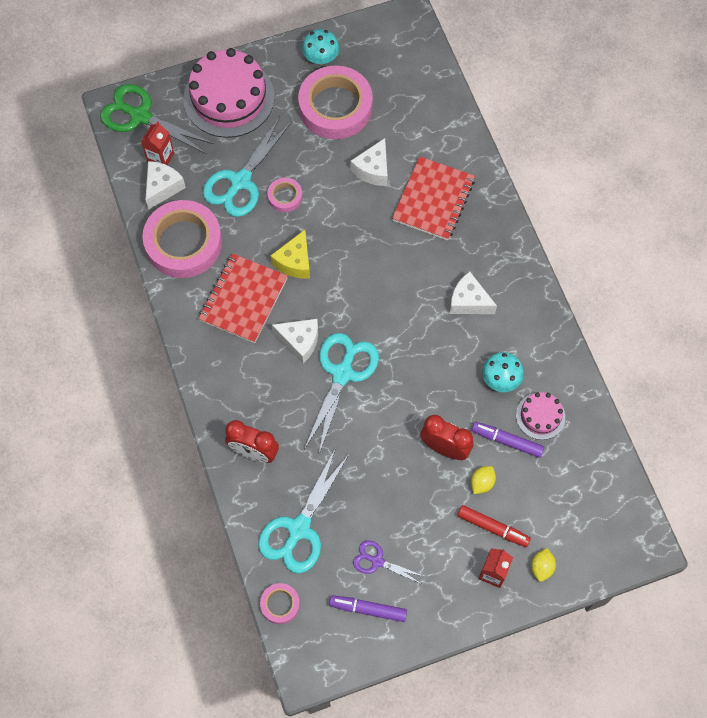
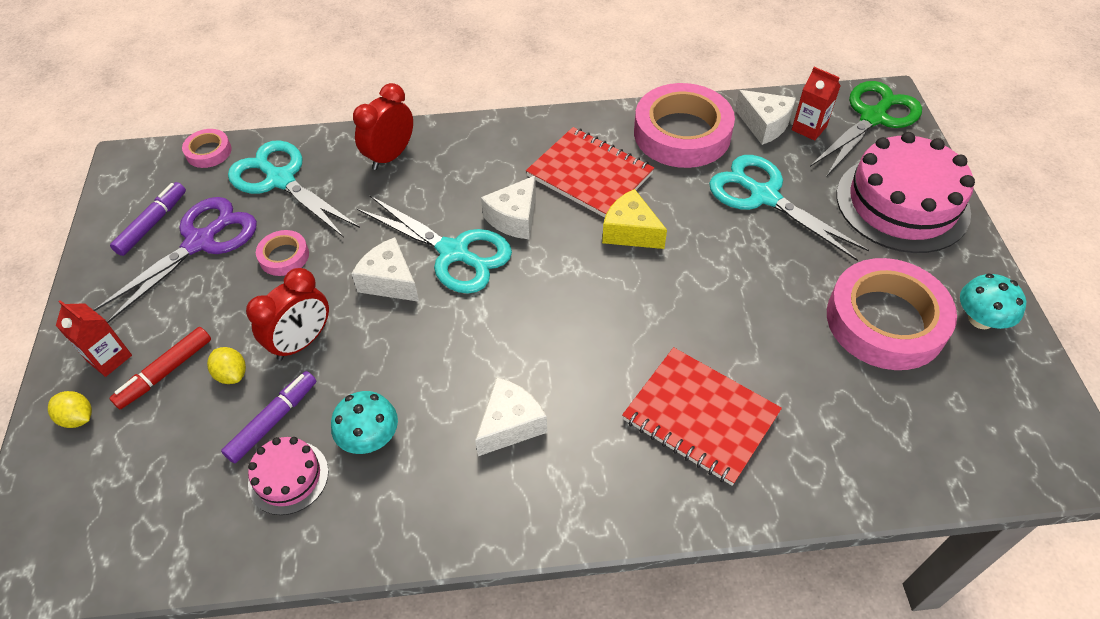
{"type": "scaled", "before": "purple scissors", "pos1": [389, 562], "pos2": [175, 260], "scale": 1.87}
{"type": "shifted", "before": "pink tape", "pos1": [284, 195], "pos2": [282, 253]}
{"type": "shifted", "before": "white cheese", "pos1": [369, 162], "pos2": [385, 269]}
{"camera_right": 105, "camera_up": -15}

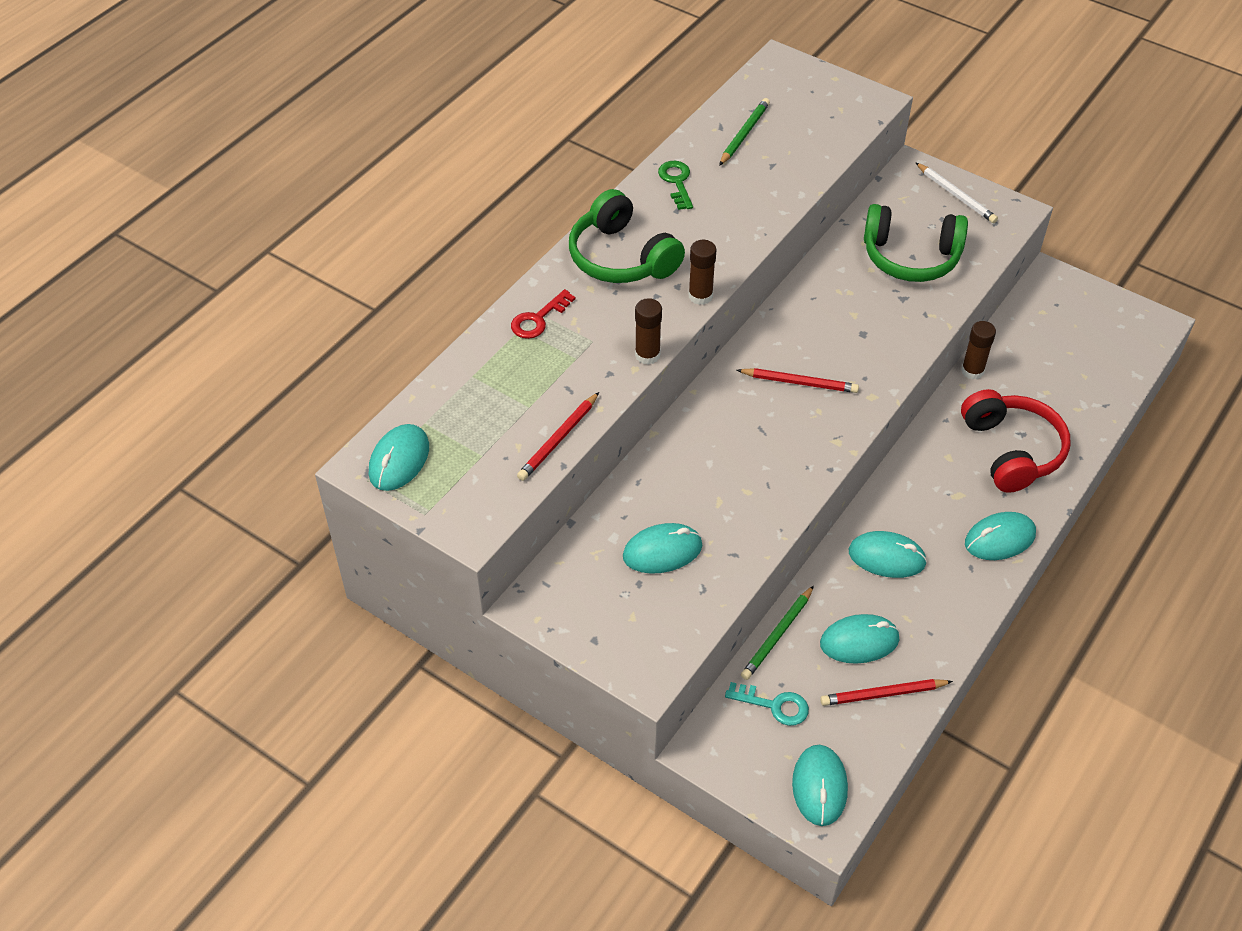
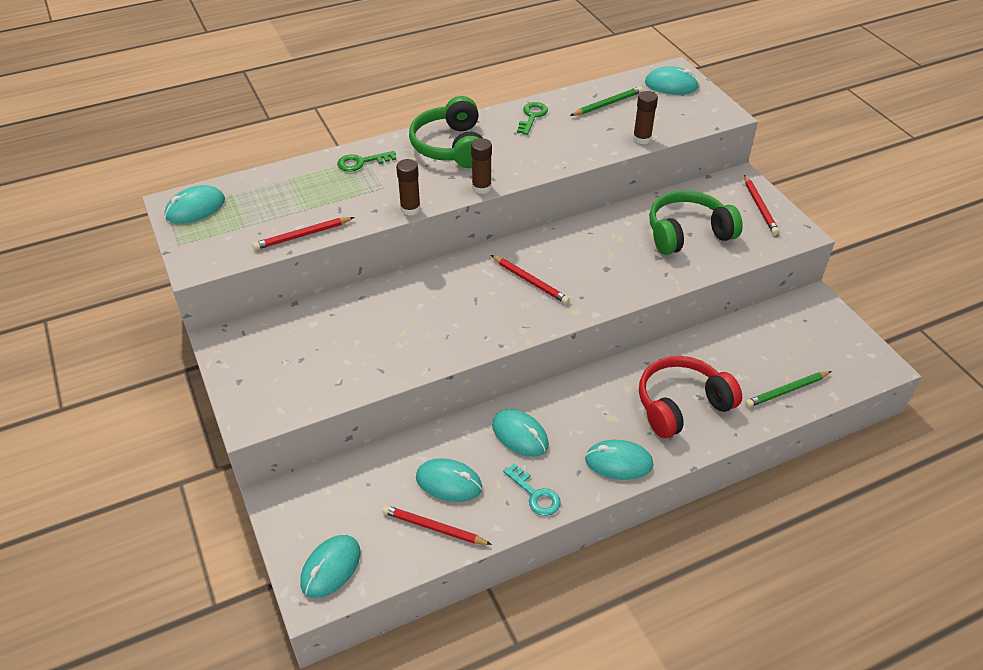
{"type": "repainted", "before": "red key", "after": "green key", "pos1": [543, 314], "pos2": [366, 161]}
{"type": "shifted", "before": "turquoise key", "pos1": [767, 704], "pos2": [532, 489]}
{"type": "shifted", "before": "brown glue stick", "pos1": [978, 350], "pos2": [645, 117]}
{"type": "rotated", "before": "red headphones", "pos1": [1015, 441], "pos2": [690, 397], "turn": -135}
{"type": "shifted", "before": "turquoise mouse", "pos1": [662, 548], "pos2": [672, 80]}
{"type": "rotated", "before": "green headphones", "pos1": [916, 243], "pos2": [696, 222], "turn": 120}
{"type": "repainted", "before": "white pencil", "after": "red pencil", "pos1": [956, 192], "pos2": [761, 205]}
{"type": "shifted", "before": "green pencil", "pos1": [777, 632], "pos2": [788, 389]}
{"camera_right": 30, "camera_up": -5}

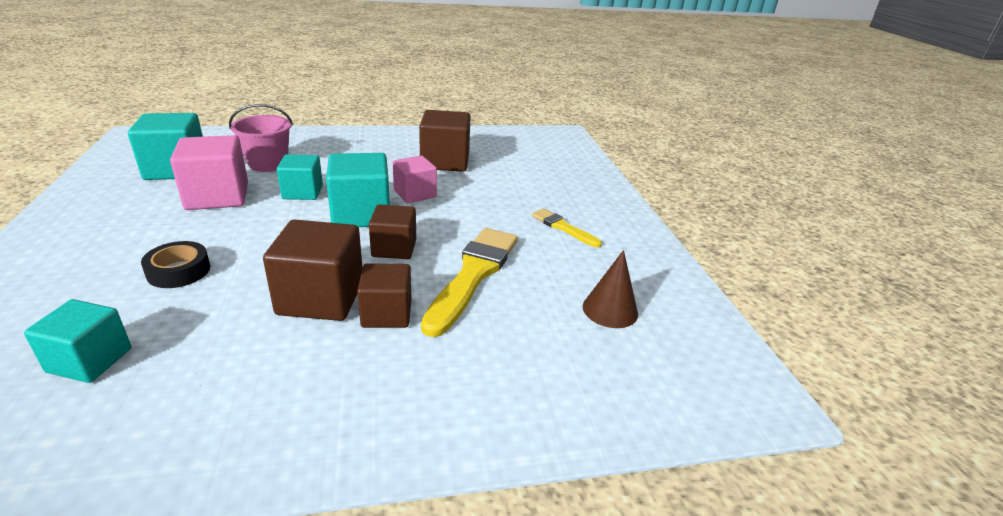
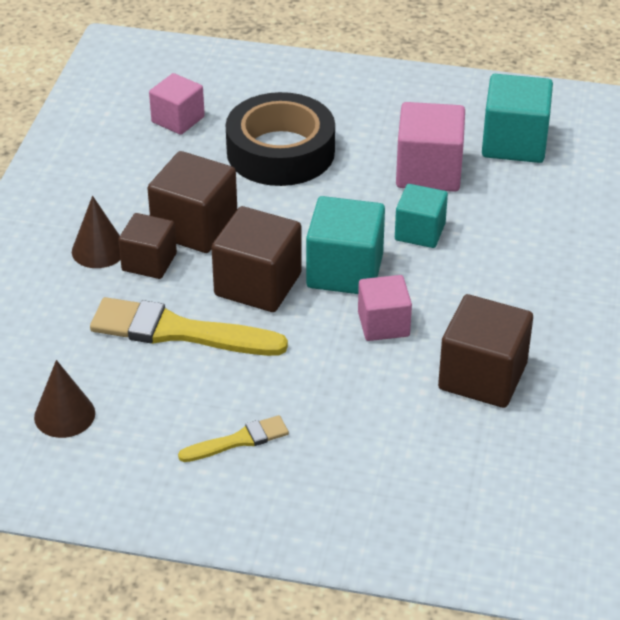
{"type": "new", "after": "brown cone", "pos2": [96, 232]}
{"type": "rotated", "before": "yellow brush", "pos1": [469, 282], "pos2": [189, 326], "turn": 150}
{"type": "repainted", "before": "turquoise cube", "after": "pink cube", "pos1": [77, 341], "pos2": [177, 104]}
{"type": "scaled", "before": "brown cube", "pos1": [392, 231], "pos2": [256, 259], "scale": 1.54}
{"type": "scaled", "before": "black tape", "pos1": [175, 264], "pos2": [280, 139], "scale": 2.05}
{"type": "gone", "before": "pink bucket", "pos1": [261, 138]}
{"camera_right": 115, "camera_up": 10}

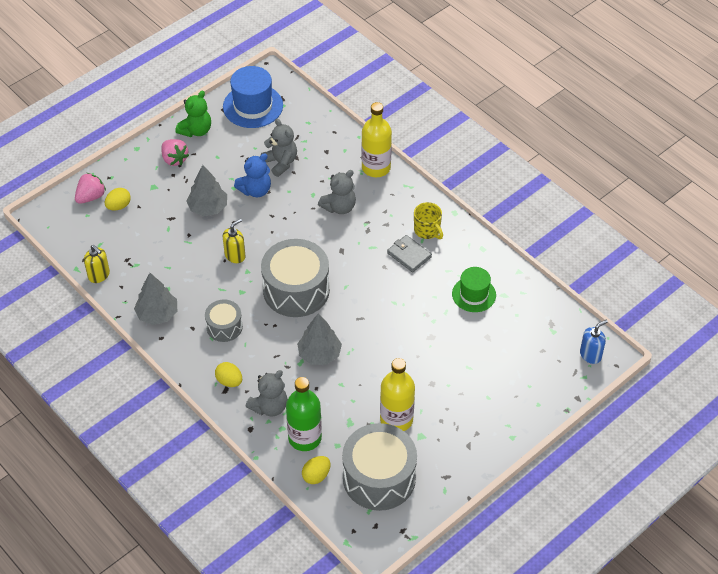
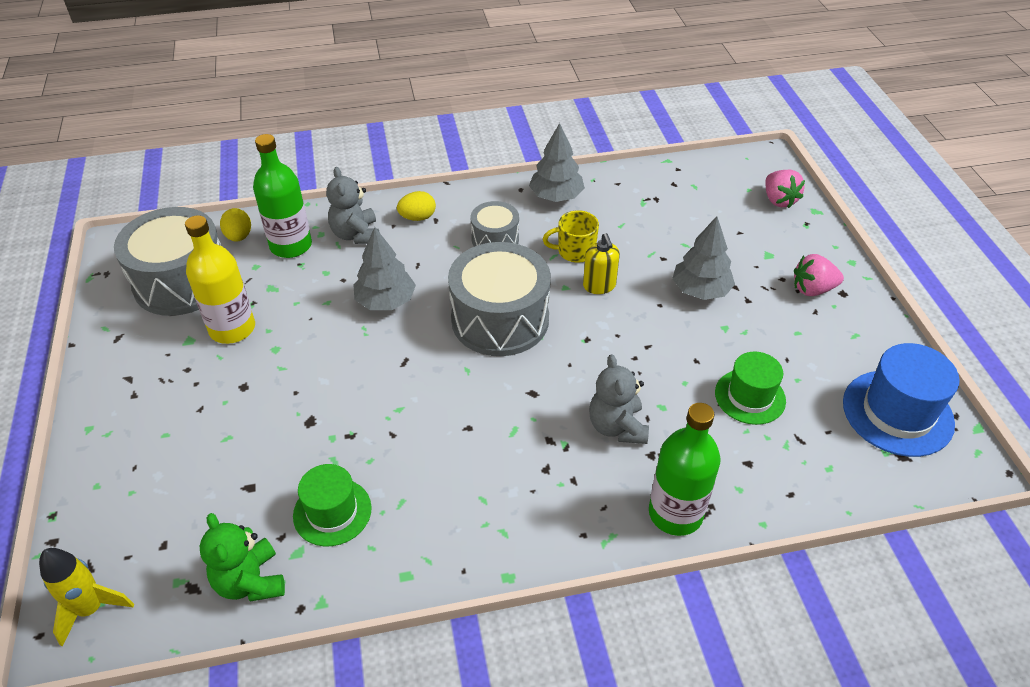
{"type": "swapped", "before": "blue soap dispenser", "after": "yellow rocket", "pos1": [594, 342], "pos2": [86, 597]}
{"type": "shifted", "before": "green teddy bear", "pos1": [193, 113], "pos2": [242, 557]}
{"type": "shifted", "before": "yellow mug", "pos1": [428, 220], "pos2": [571, 236]}
{"type": "repainted", "before": "yellow bottle", "after": "green bottle", "pos1": [376, 139], "pos2": [685, 469]}
{"type": "swapped", "before": "grey teddy bear", "after": "green hat", "pos1": [279, 148], "pos2": [750, 388]}
{"type": "gone", "before": "yellow soap dispenser", "pos1": [97, 264]}
{"type": "gone", "before": "yellow egg", "pos1": [118, 199]}
{"type": "gone", "before": "blue teddy bear", "pos1": [252, 175]}
{"type": "gone", "before": "grey wallet", "pos1": [409, 254]}
{"camera_right": 120, "camera_up": -5}

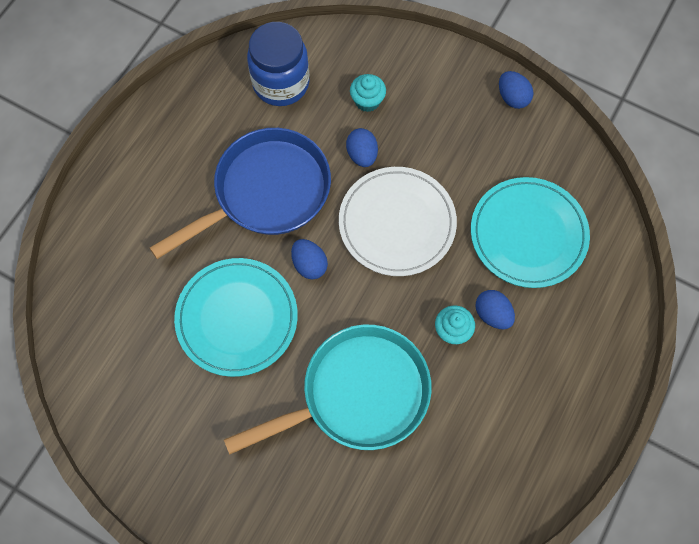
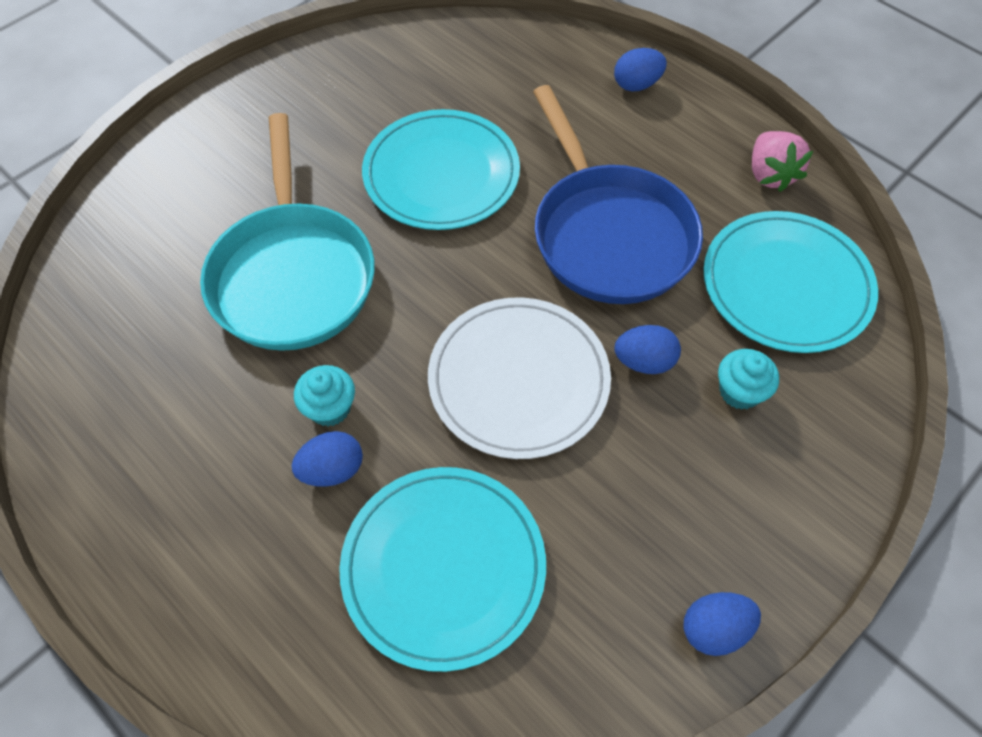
{"type": "shifted", "before": "blue egg", "pos1": [309, 259], "pos2": [640, 69]}
{"type": "swapped", "before": "blue jar", "after": "turquoise plate", "pos1": [278, 64], "pos2": [790, 282]}
{"type": "new", "after": "pink strawberry", "pos2": [782, 161]}
{"camera_right": 105, "camera_up": -10}

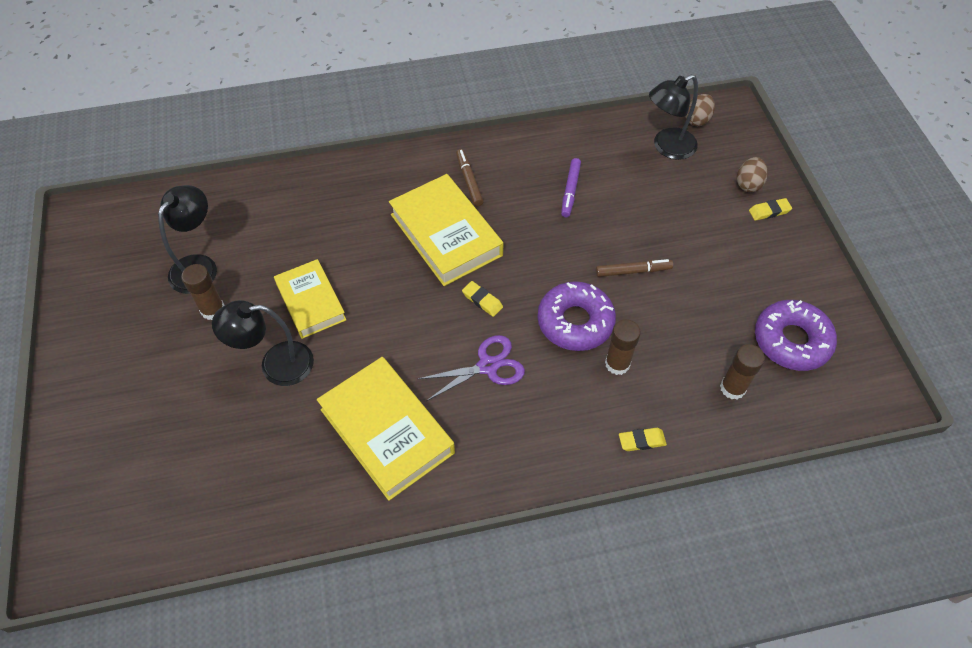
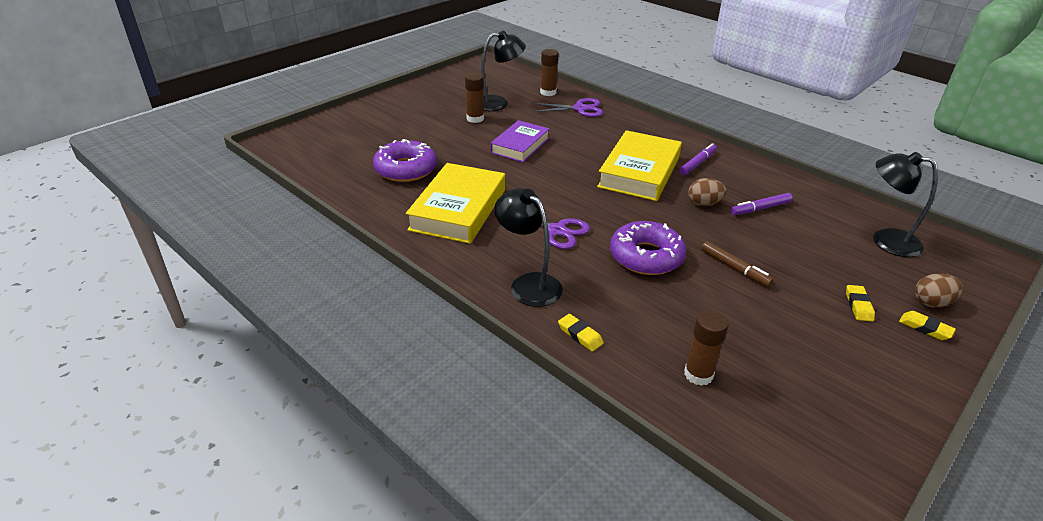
{"type": "shifted", "before": "purple donut", "pos1": [796, 335], "pos2": [405, 160]}
{"type": "repainted", "before": "yellow book", "after": "purple book", "pos1": [310, 299], "pos2": [520, 141]}
{"type": "shifted", "before": "black lamp", "pos1": [263, 343], "pos2": [528, 247]}
{"type": "new", "after": "purple scissors", "pos2": [567, 107]}
{"type": "shifted", "before": "brown glue stick", "pos1": [623, 347], "pos2": [549, 72]}
{"type": "repainted", "before": "brown marker", "after": "purple marker", "pos1": [470, 177], "pos2": [698, 159]}
{"type": "shifted", "before": "brown egg", "pos1": [700, 110], "pos2": [707, 192]}
{"type": "shifted", "before": "yellow eraser", "pos1": [482, 299], "pos2": [860, 303]}
{"camera_right": 55, "camera_up": -20}

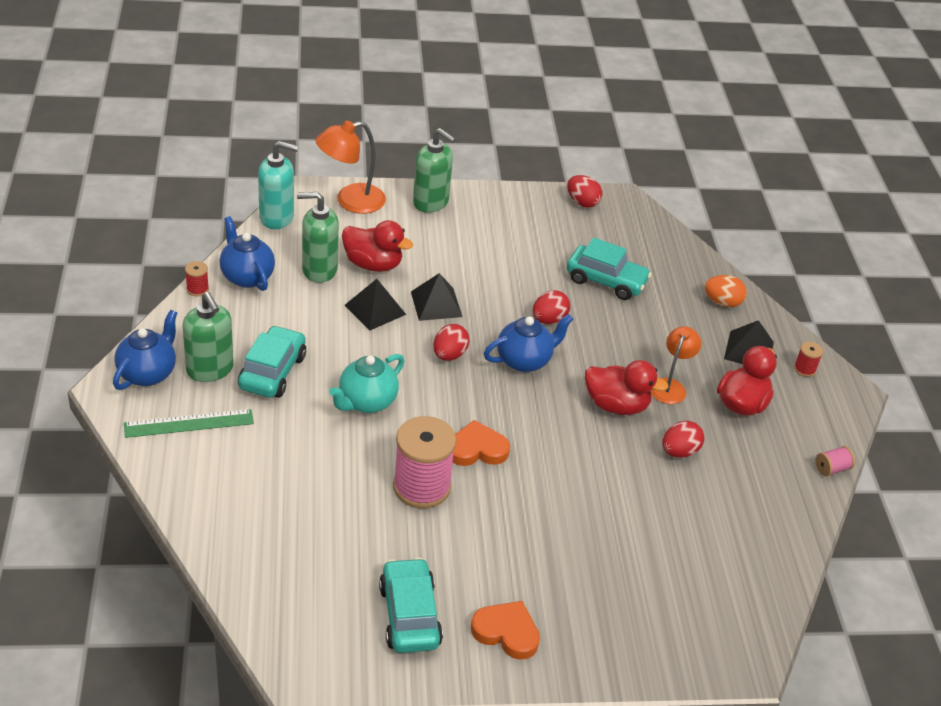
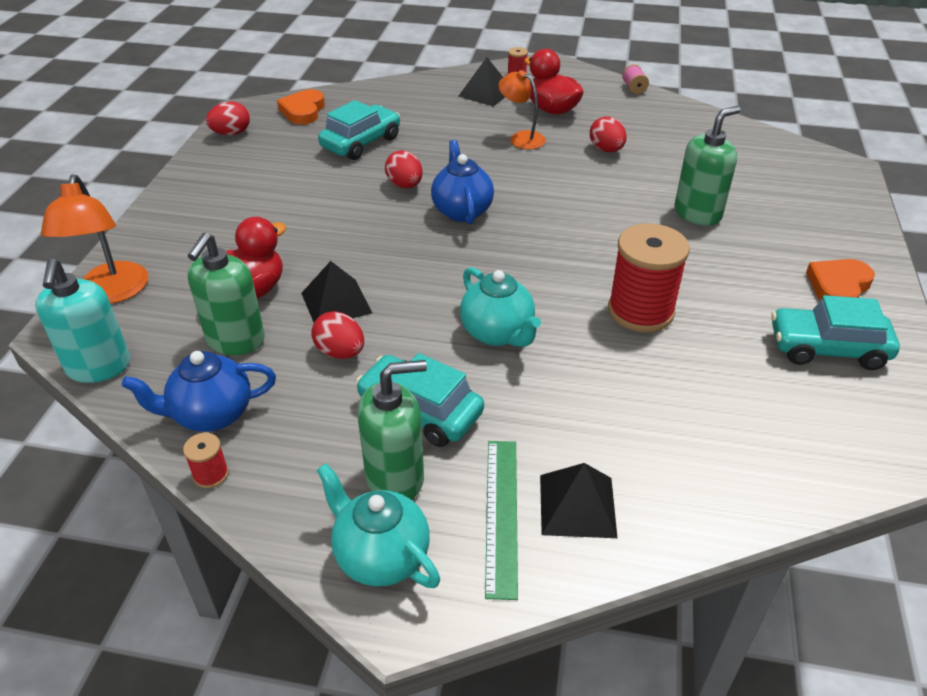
{"type": "rotated", "before": "turquoise soap dispenser", "pos1": [278, 185], "pos2": [82, 321], "turn": 150}
{"type": "shifted", "before": "orange heart", "pos1": [481, 443], "pos2": [301, 106]}
{"type": "shifted", "before": "red egg", "pos1": [451, 342], "pos2": [337, 335]}
{"type": "repainted", "before": "blue teapot", "after": "turquoise teapot", "pos1": [145, 350], "pos2": [378, 525]}
{"type": "shifted", "before": "black pyramid", "pos1": [436, 297], "pos2": [578, 500]}
{"type": "repainted", "before": "pink spool", "after": "red spool", "pos1": [424, 462], "pos2": [649, 277]}
{"type": "shifted", "before": "green soap dispenser", "pos1": [434, 170], "pos2": [708, 166]}
{"type": "gone", "before": "red duck", "pos1": [627, 387]}
{"type": "gone", "before": "orange egg", "pos1": [726, 291]}
{"camera_right": -70, "camera_up": 0}

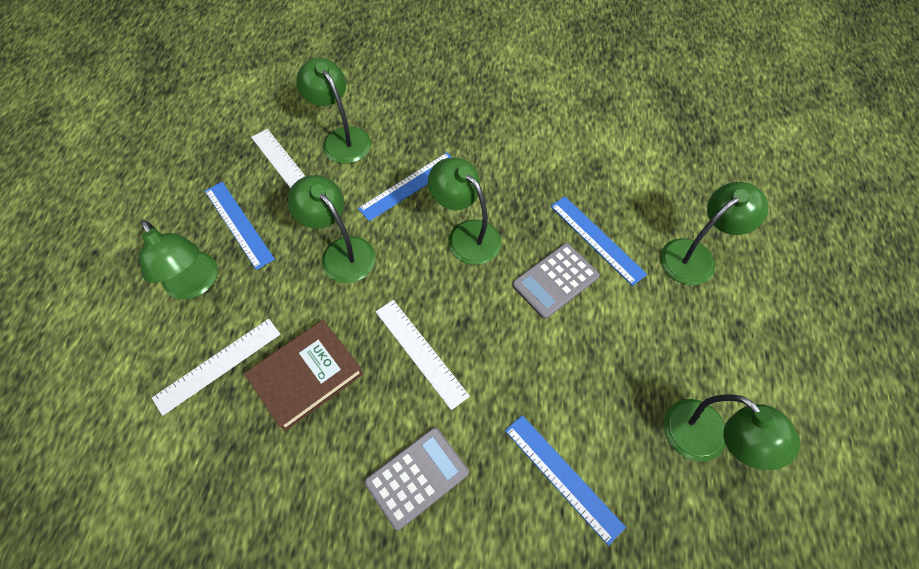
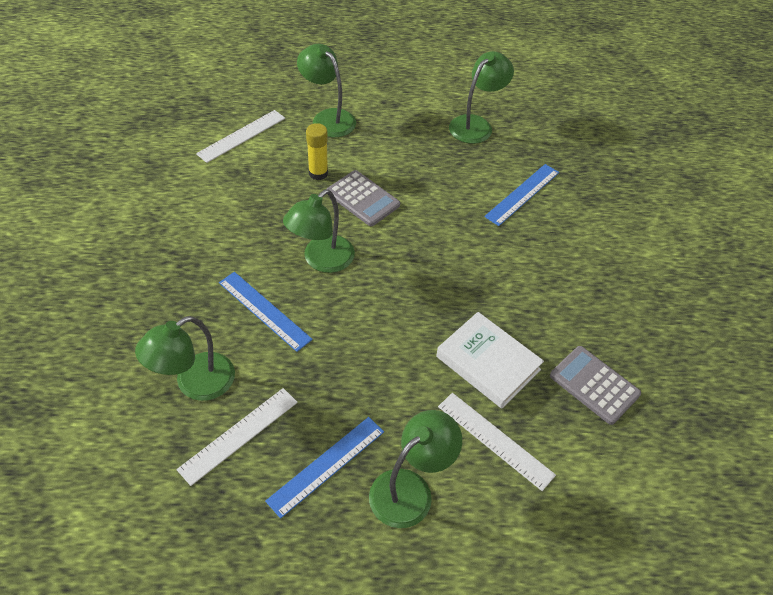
{"type": "shifted", "before": "white ruler", "pos1": [423, 355], "pos2": [240, 136]}
{"type": "swapped", "before": "blue ruler", "after": "yellow glue stick", "pos1": [598, 241], "pos2": [317, 151]}
{"type": "repainted", "before": "brown book", "after": "white book", "pos1": [303, 375], "pos2": [490, 360]}
{"type": "shifted", "before": "grey calculator", "pos1": [416, 478], "pos2": [595, 385]}
{"type": "gone", "before": "green lamp", "pos1": [332, 229]}
{"camera_right": -100, "camera_up": -10}

